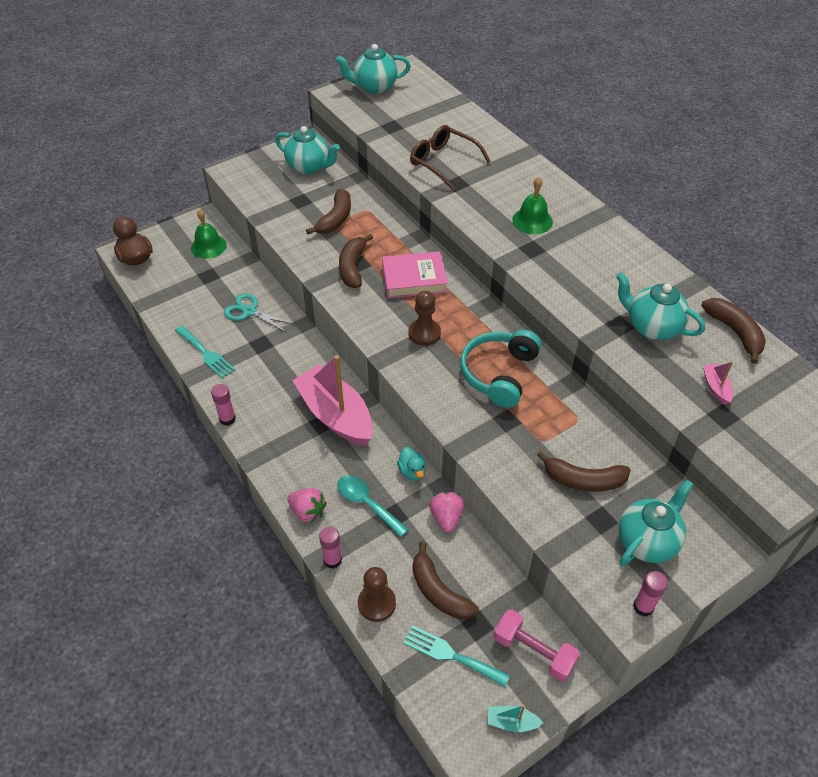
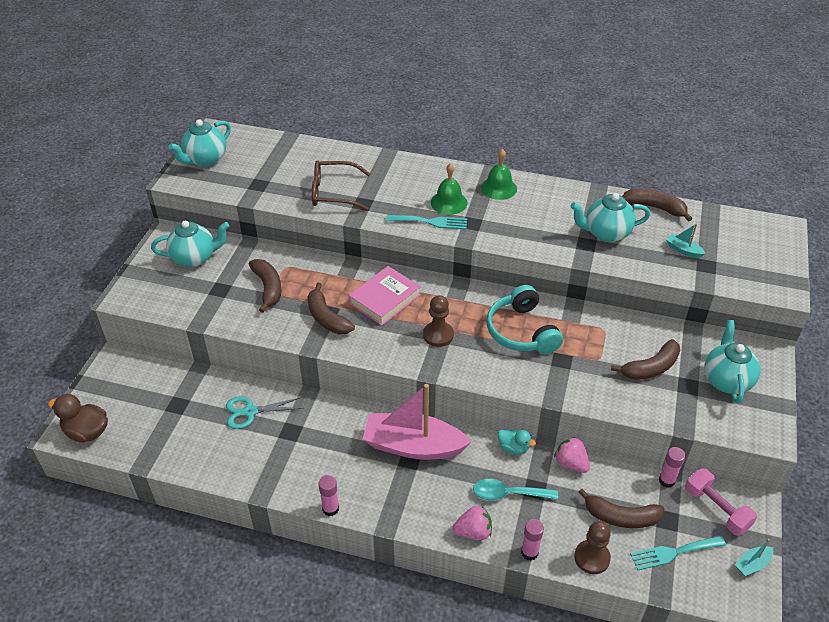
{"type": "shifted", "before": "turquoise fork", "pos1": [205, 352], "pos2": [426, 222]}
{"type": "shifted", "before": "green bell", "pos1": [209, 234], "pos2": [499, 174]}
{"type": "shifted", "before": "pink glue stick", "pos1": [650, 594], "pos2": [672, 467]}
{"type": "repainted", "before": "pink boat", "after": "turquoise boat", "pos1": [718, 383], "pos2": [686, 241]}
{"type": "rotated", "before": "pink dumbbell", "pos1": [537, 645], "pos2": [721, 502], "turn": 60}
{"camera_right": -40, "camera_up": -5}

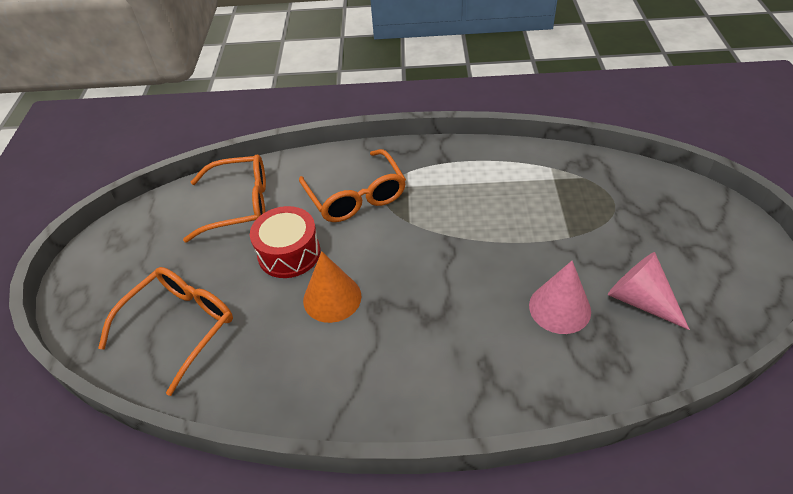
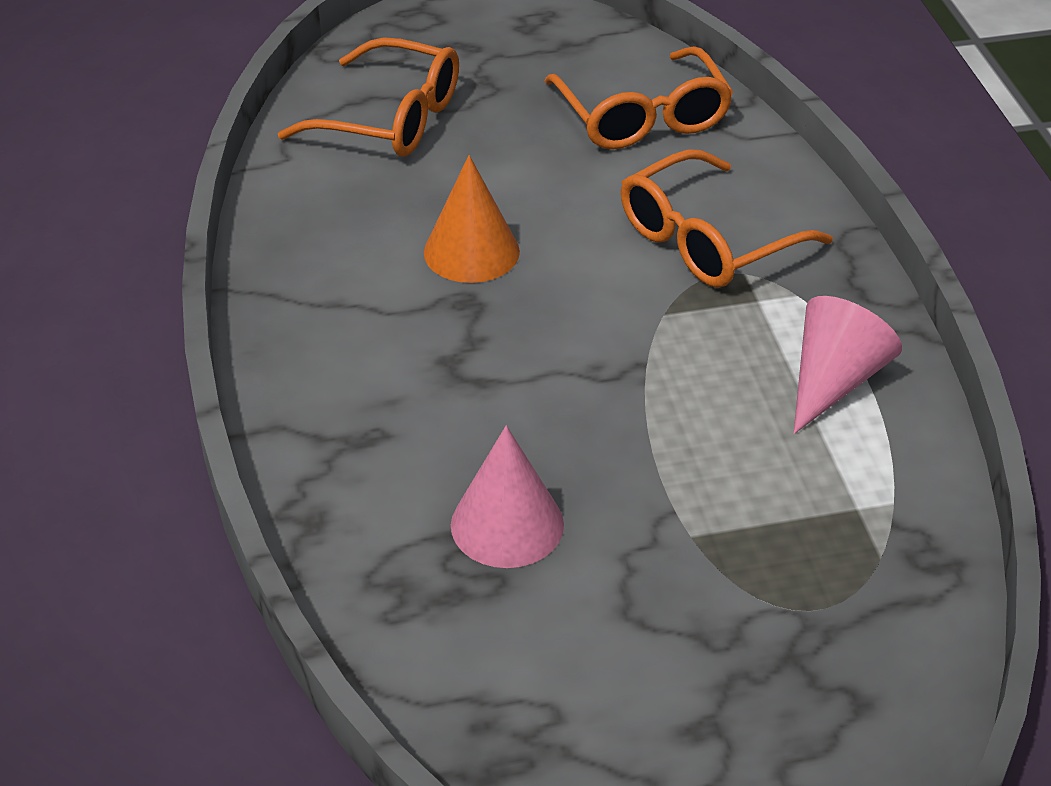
{"type": "shifted", "before": "pink cone", "pos1": [649, 291], "pos2": [847, 365]}
{"type": "gone", "before": "red drum", "pos1": [285, 242]}
{"camera_right": 75, "camera_up": -5}

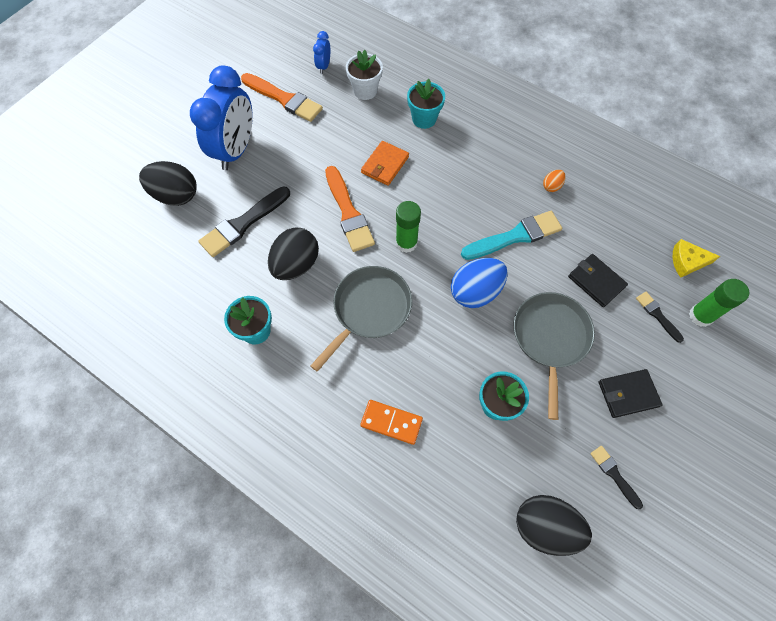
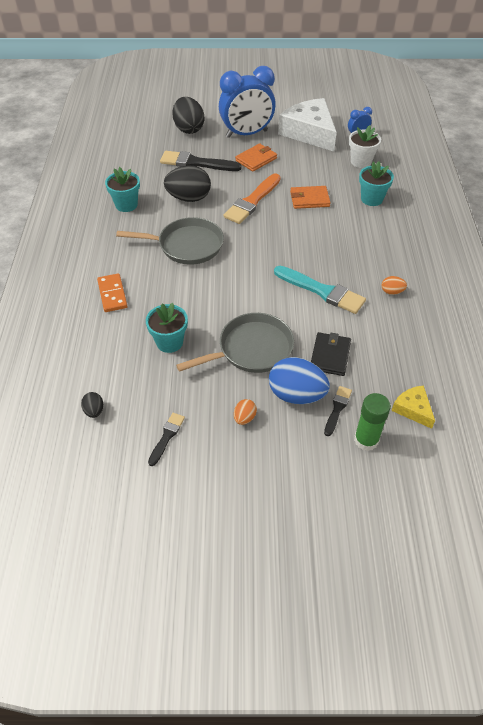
{"type": "scaled", "before": "black egg", "pos1": [554, 525], "pos2": [92, 405], "scale": 0.47}
{"type": "swapped", "before": "black wallet", "after": "orange egg", "pos1": [630, 393], "pos2": [245, 412]}
{"type": "new", "after": "orange wallet", "pos2": [256, 157]}
{"type": "shifted", "before": "blue egg", "pos1": [479, 283], "pos2": [299, 380]}
{"type": "swapped", "before": "orange brush", "after": "white cheese", "pos1": [282, 97], "pos2": [307, 124]}
{"type": "gone", "before": "green glue stick", "pos1": [408, 227]}
{"camera_right": 55, "camera_up": -15}

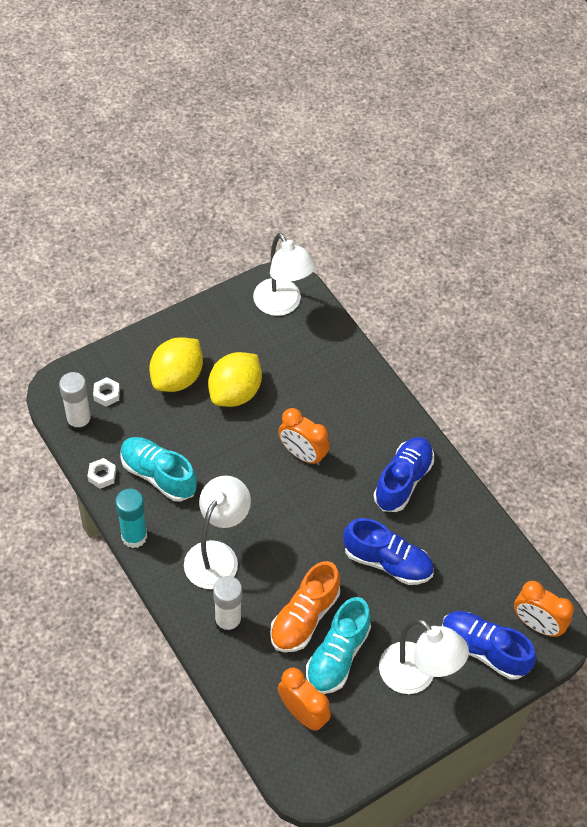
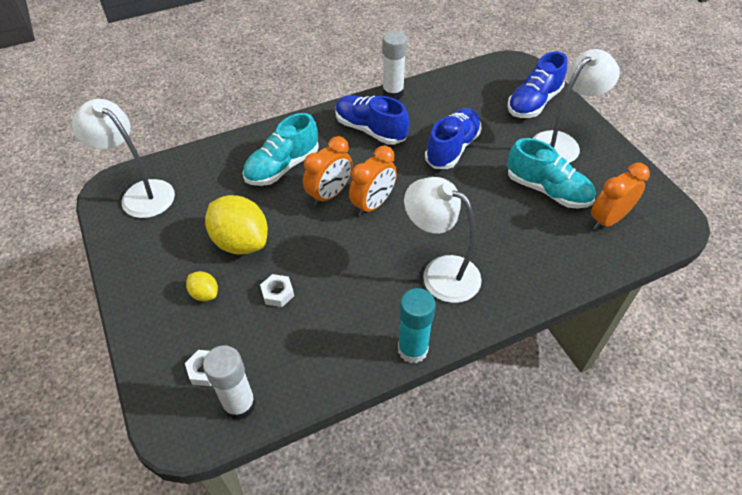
{"type": "rotated", "before": "white lamp", "pos1": [284, 274], "pos2": [123, 158], "turn": -120}
{"type": "scaled", "before": "yellow lemon", "pos1": [176, 364], "pos2": [202, 286], "scale": 0.48}
{"type": "shifted", "before": "turquoise shoe", "pos1": [158, 469], "pos2": [280, 149]}
{"type": "shifted", "before": "white nut", "pos1": [101, 473], "pos2": [277, 290]}
{"type": "shifted", "before": "orange clock", "pos1": [544, 609], "pos2": [373, 181]}
{"type": "shifted", "before": "white glue stick", "pos1": [227, 605], "pos2": [394, 65]}
{"type": "gone", "before": "orange shoe", "pos1": [305, 606]}
{"camera_right": -80, "camera_up": -5}

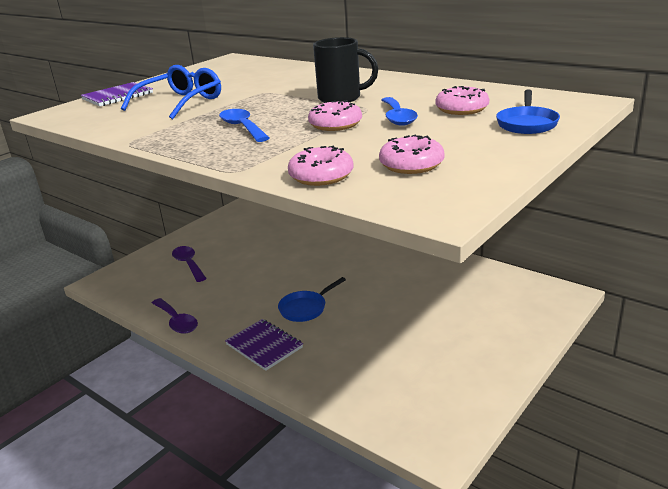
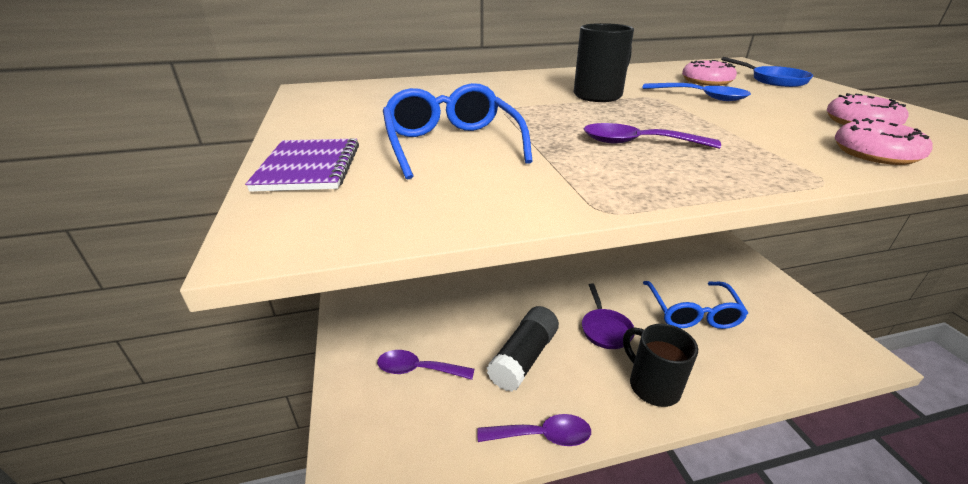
{"type": "new", "after": "black glue stick", "pos2": [523, 349]}
{"type": "repainted", "before": "blue pan", "after": "purple pan", "pos1": [312, 299], "pos2": [608, 316]}
{"type": "repainted", "before": "blue spoon", "after": "purple spoon", "pos1": [244, 125], "pos2": [652, 136]}
{"type": "swapped", "before": "purple notebook", "after": "black mug", "pos1": [264, 345], "pos2": [660, 365]}
{"type": "new", "after": "blue glasses", "pos2": [695, 305]}
{"type": "gone", "before": "pink donut", "pos1": [335, 115]}
{"camera_right": -55, "camera_up": 5}

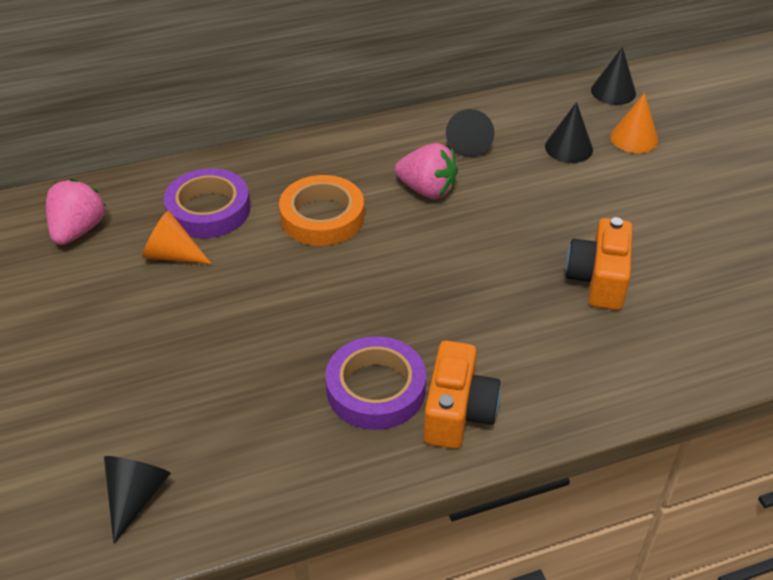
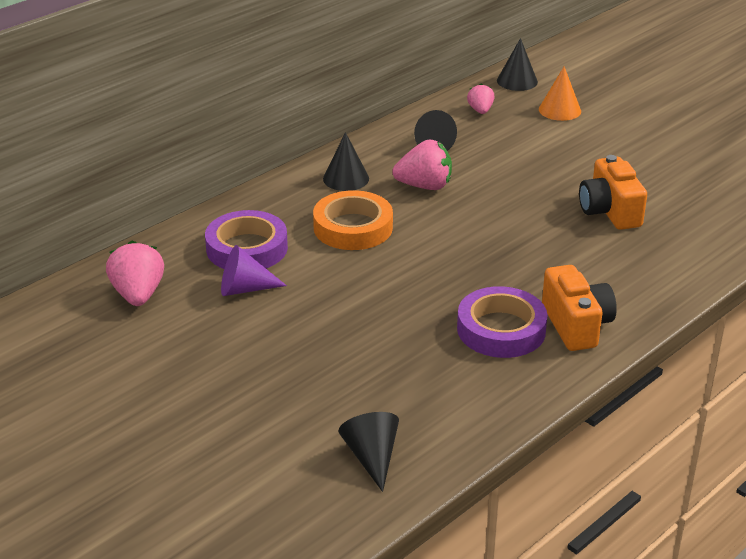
{"type": "repainted", "before": "orange cone", "after": "purple cone", "pos1": [177, 237], "pos2": [254, 270]}
{"type": "shifted", "before": "black cone", "pos1": [569, 132], "pos2": [346, 161]}
{"type": "new", "after": "pink strawberry", "pos2": [481, 99]}
{"camera_right": -25, "camera_up": -10}

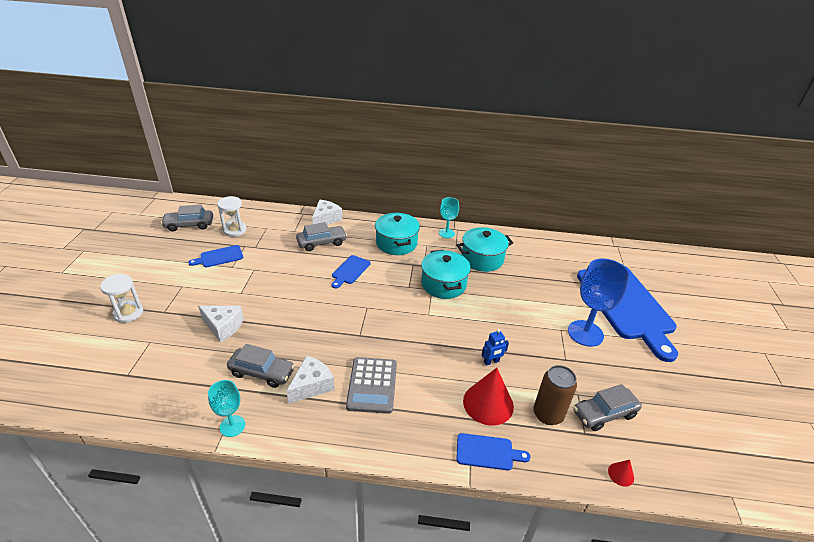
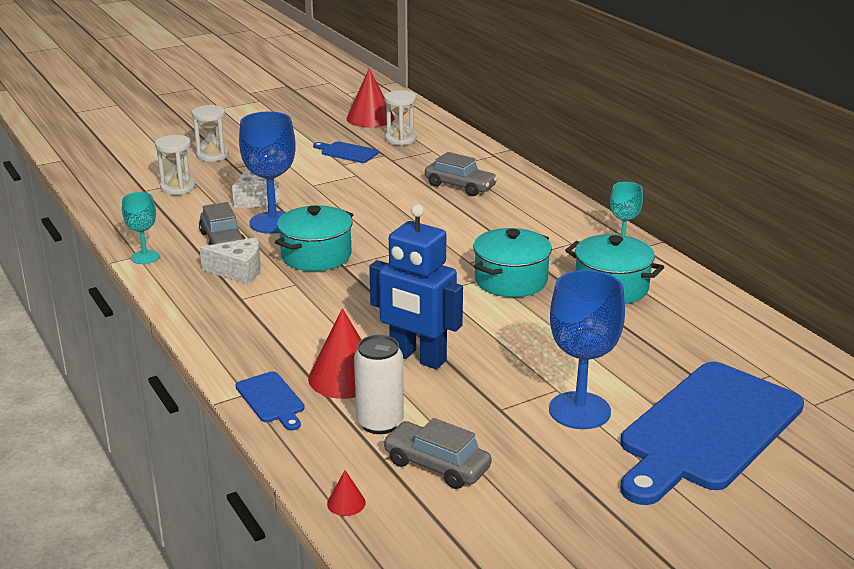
{"type": "new", "after": "white hourglass", "pos2": [175, 165]}
{"type": "new", "after": "blue goblet", "pos2": [267, 172]}
{"type": "shifted", "before": "turquoise pot", "pos1": [397, 233], "pos2": [314, 238]}
{"type": "swapped", "before": "grey car", "after": "red cone", "pos1": [187, 218], "pos2": [370, 97]}
{"type": "repainted", "before": "brown can", "after": "white can", "pos1": [555, 395], "pos2": [379, 384]}
{"type": "scaled", "before": "blue robot", "pos1": [495, 347], "pos2": [416, 286], "scale": 2.39}
{"type": "gone", "before": "white cheese", "pos1": [327, 212]}
{"type": "gone", "before": "blue cutting board", "pos1": [351, 272]}
{"type": "gone", "before": "grey calculator", "pos1": [371, 385]}
{"camera_right": 55, "camera_up": -10}

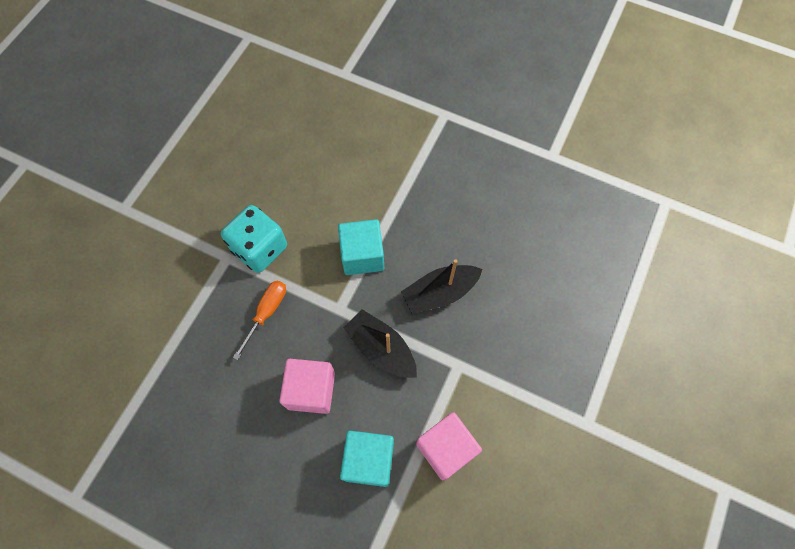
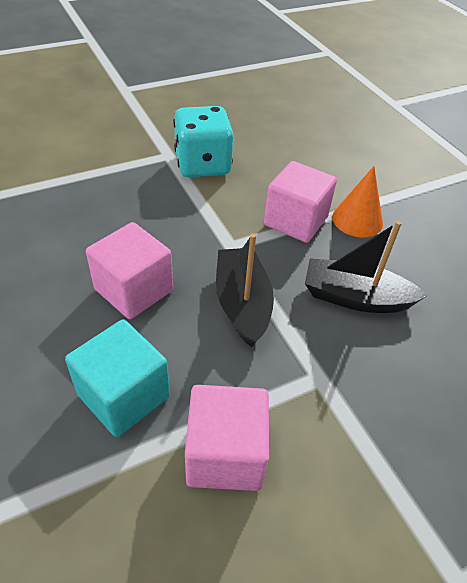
{"type": "repainted", "before": "turquoise cube", "after": "pink cube", "pos1": [361, 247], "pos2": [300, 202]}
{"type": "new", "after": "orange cone", "pos2": [357, 202]}
{"type": "gone", "before": "orange screwdriver", "pos1": [259, 320]}
{"camera_right": 35, "camera_up": -20}

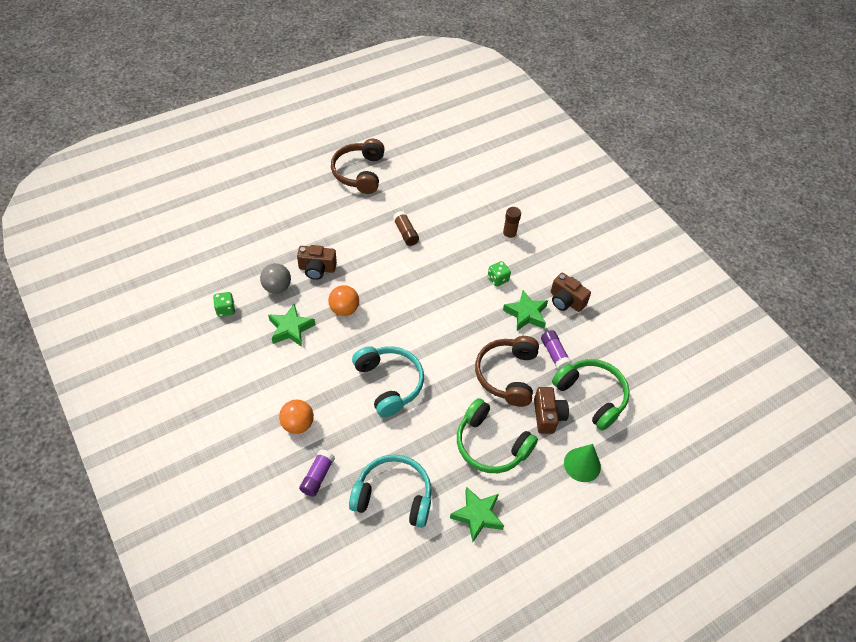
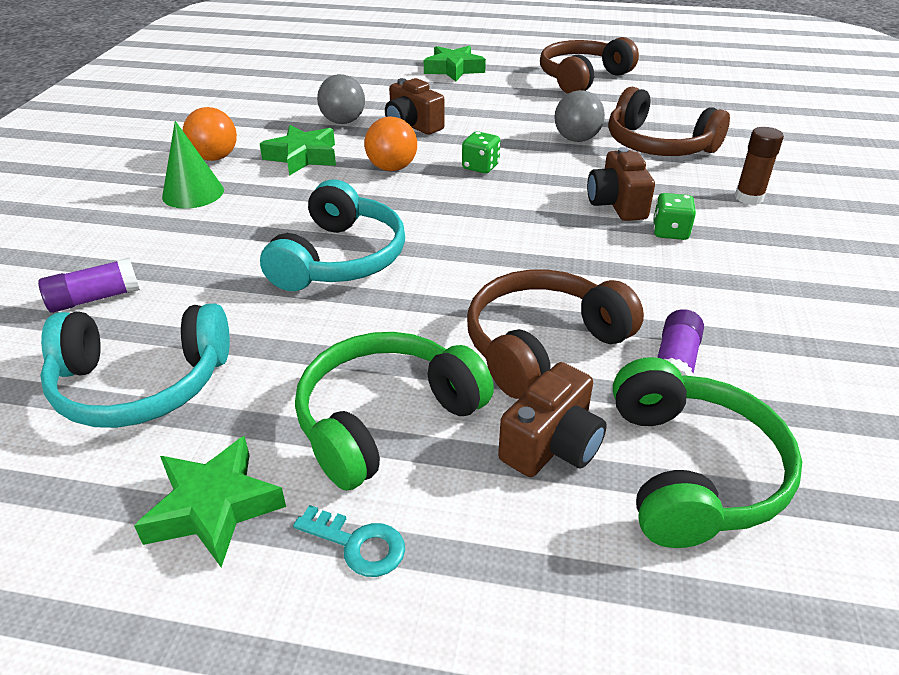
{"type": "rotated", "before": "turquoise headphones", "pos1": [390, 491], "pos2": [135, 366], "turn": 120}
{"type": "shifted", "before": "green cone", "pos1": [582, 463], "pos2": [193, 165]}
{"type": "shifted", "before": "orange ball", "pos1": [296, 417], "pos2": [210, 134]}
{"type": "new", "after": "turquoise key", "pos2": [349, 541]}
{"type": "rotated", "before": "green headphones", "pos1": [497, 435], "pos2": [394, 411], "turn": 60}
{"type": "shifted", "before": "green star", "pos1": [525, 310], "pos2": [455, 63]}
{"type": "shifted", "before": "green dice", "pos1": [224, 304], "pos2": [481, 152]}
{"type": "swapped", "before": "brown glue stick", "after": "grey ball", "pos1": [406, 228], "pos2": [579, 116]}
{"type": "shifted", "before": "brown camera", "pos1": [571, 292], "pos2": [621, 184]}
{"type": "new", "after": "brown headphones", "pos2": [669, 121]}
{"camera_right": 45, "camera_up": -15}

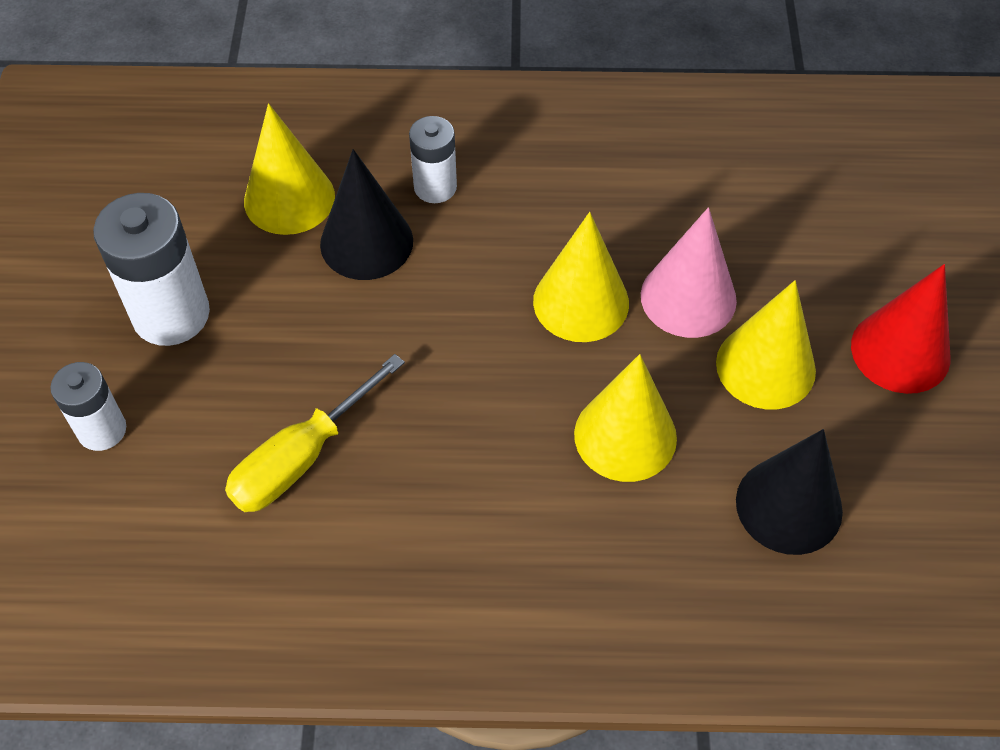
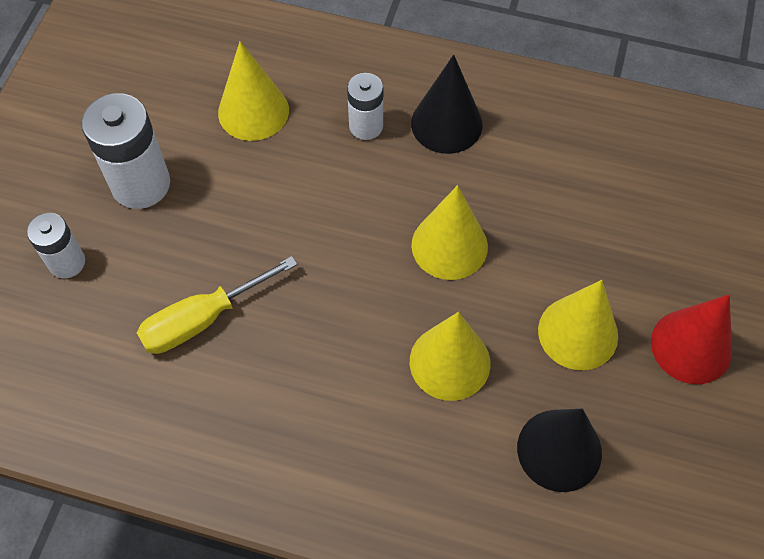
{"type": "shifted", "before": "black cone", "pos1": [366, 214], "pos2": [446, 104]}
{"type": "gone", "before": "pink cone", "pos1": [689, 272]}
{"camera_right": 15, "camera_up": 5}

